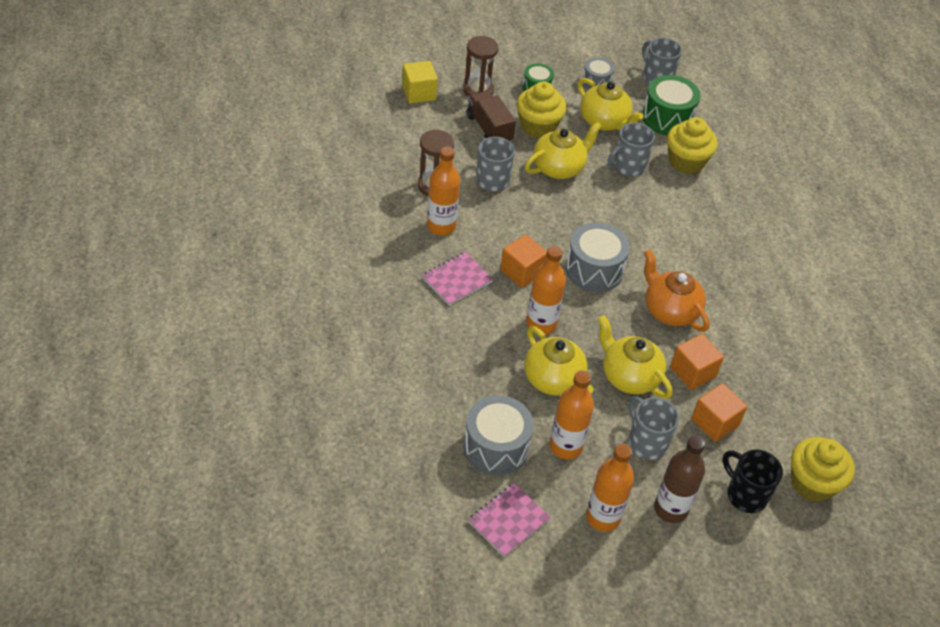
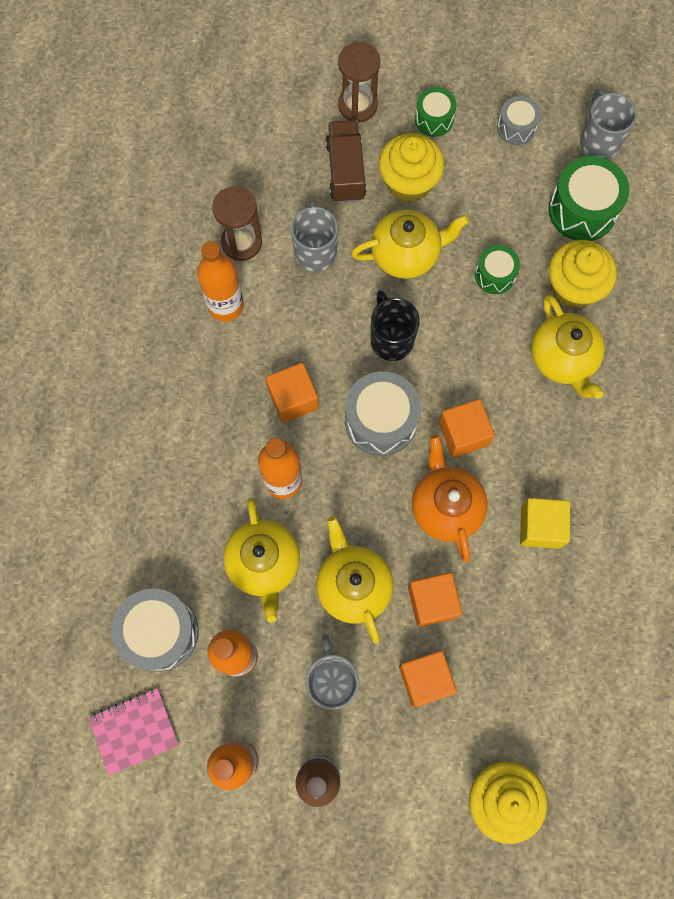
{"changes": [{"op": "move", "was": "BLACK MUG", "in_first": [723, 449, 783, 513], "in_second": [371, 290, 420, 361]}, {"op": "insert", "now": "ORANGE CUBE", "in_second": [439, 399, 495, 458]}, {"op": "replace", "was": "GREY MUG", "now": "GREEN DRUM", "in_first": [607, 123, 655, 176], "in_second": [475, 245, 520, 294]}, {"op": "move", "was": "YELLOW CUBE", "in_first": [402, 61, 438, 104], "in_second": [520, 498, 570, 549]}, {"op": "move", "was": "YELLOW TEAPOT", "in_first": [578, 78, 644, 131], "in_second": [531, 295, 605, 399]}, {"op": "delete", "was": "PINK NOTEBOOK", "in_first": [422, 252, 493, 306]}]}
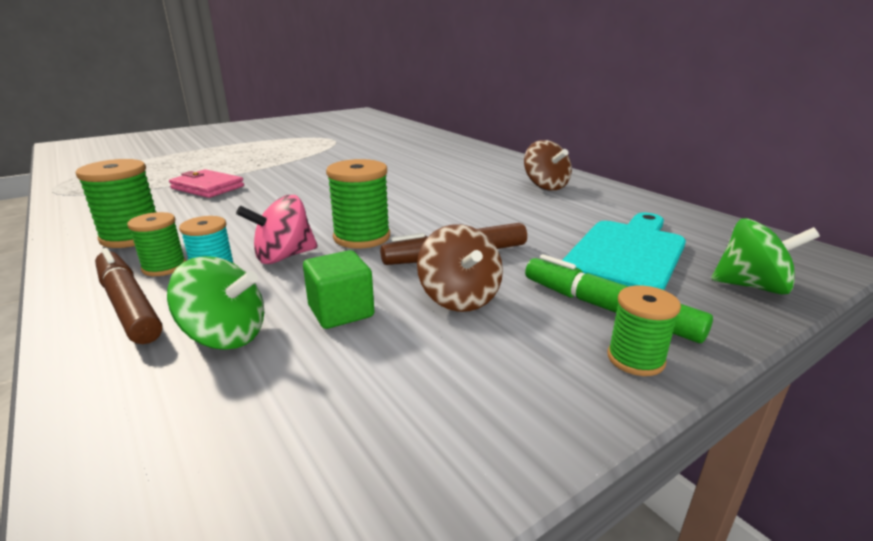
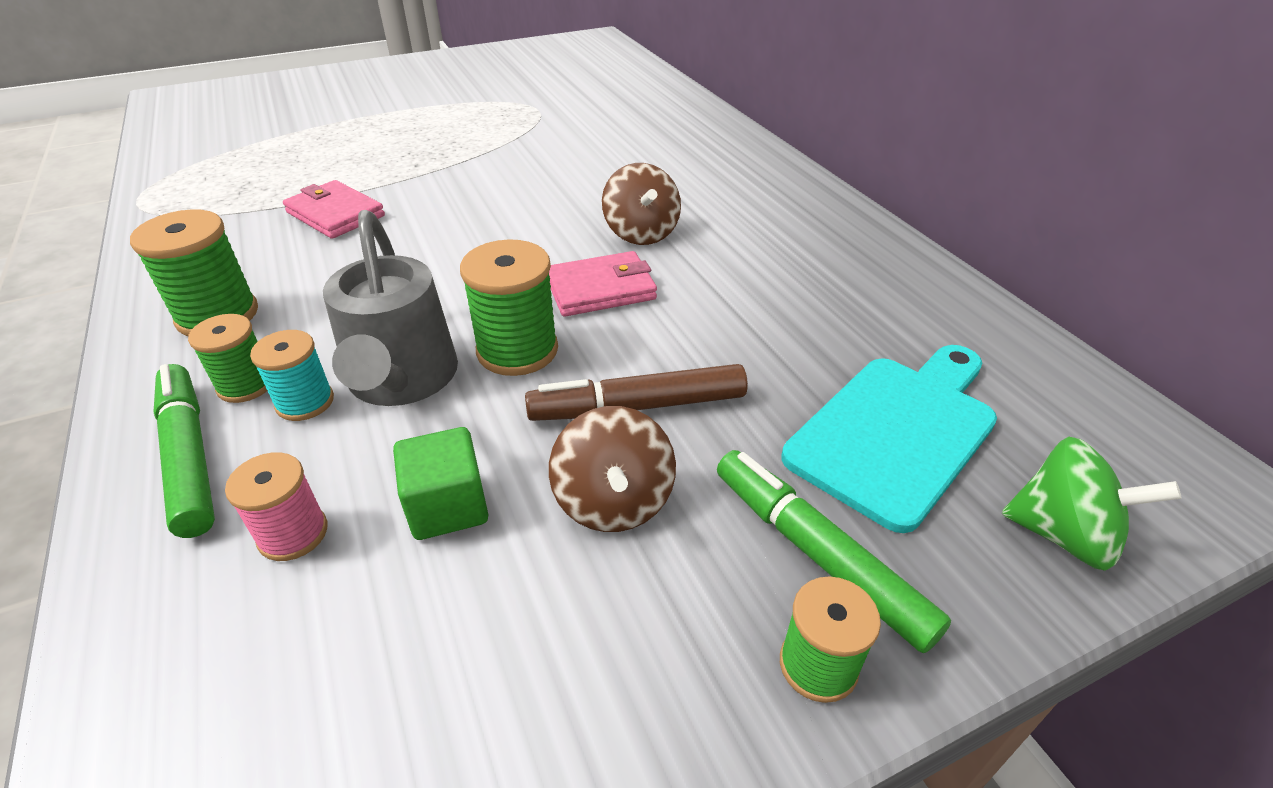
{"changes": [{"op": "recolor", "was": "BROWN MARKER", "now": "GREEN MARKER", "in_first": [95, 248, 163, 344], "in_second": [154, 364, 215, 538]}, {"op": "replace", "was": "GREEN SPINNING TOP", "now": "PINK SPOOL", "in_first": [167, 256, 264, 350], "in_second": [225, 452, 328, 561]}, {"op": "replace", "was": "PINK SPINNING TOP", "now": "GREY WATERING CAN", "in_first": [236, 195, 318, 264], "in_second": [323, 210, 458, 406]}, {"op": "insert", "now": "PINK WALLET", "in_second": [549, 251, 657, 317]}, {"op": "move", "was": "BROWN SPINNING TOP", "in_first": [524, 140, 572, 190], "in_second": [602, 163, 681, 245]}]}
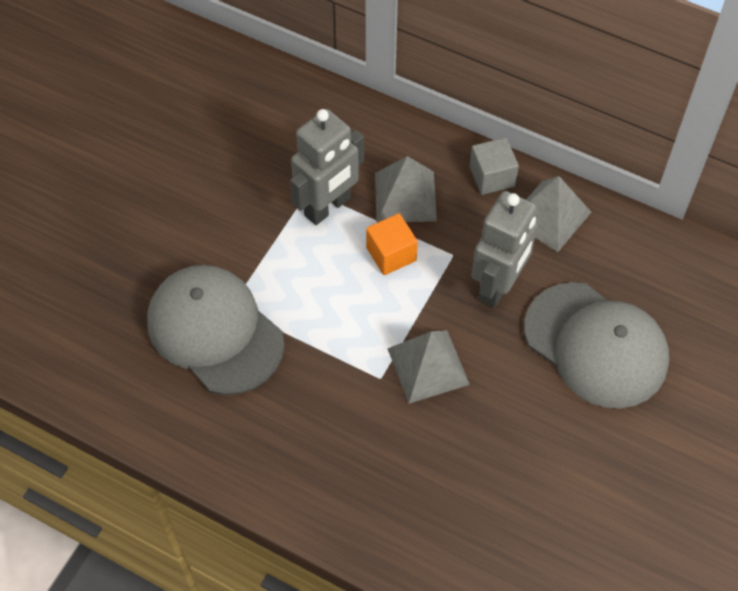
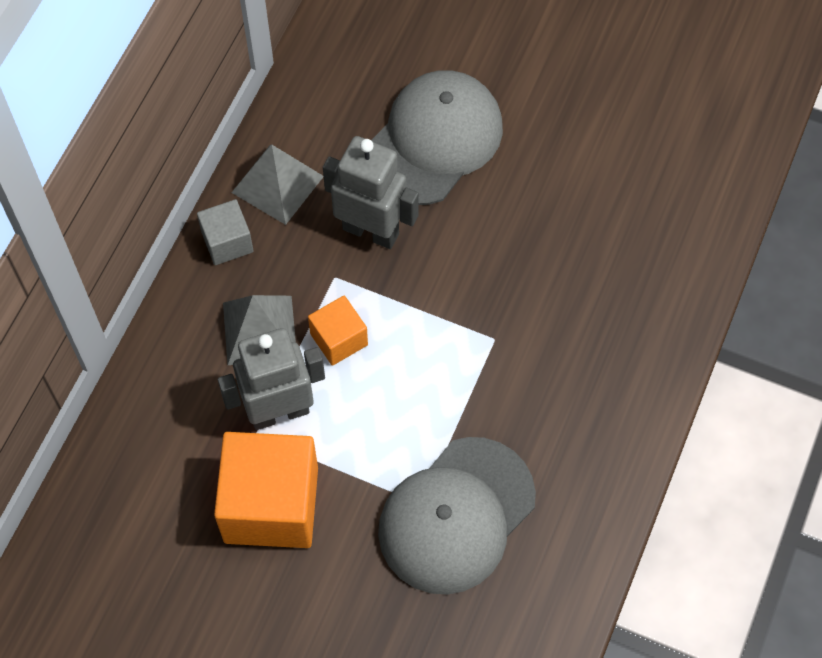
{"changes": [{"op": "insert", "now": "ORANGE CUBE", "in_second": [214, 432, 318, 548]}, {"op": "rotate", "was": "GREY ROBOT", "in_first": [290, 109, 364, 225], "in_second": [218, 328, 325, 430], "clockwise": -60}, {"op": "delete", "was": "GREY PYRAMID", "in_first": [387, 330, 470, 404]}]}
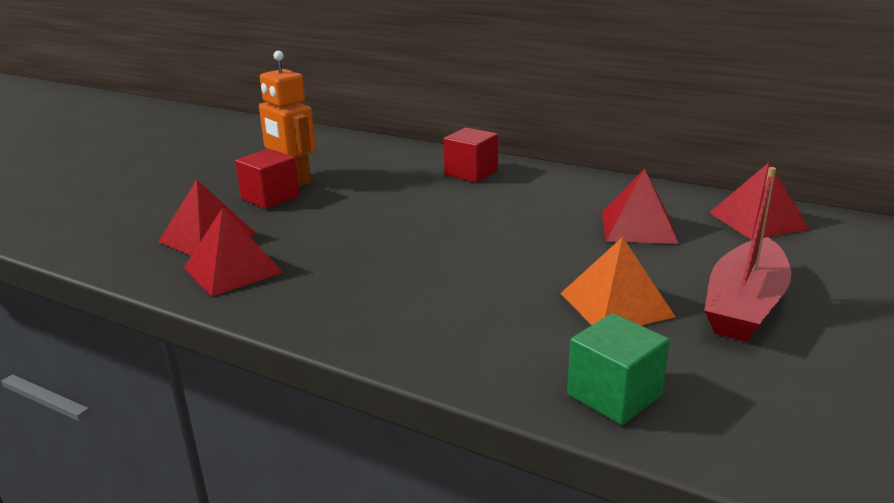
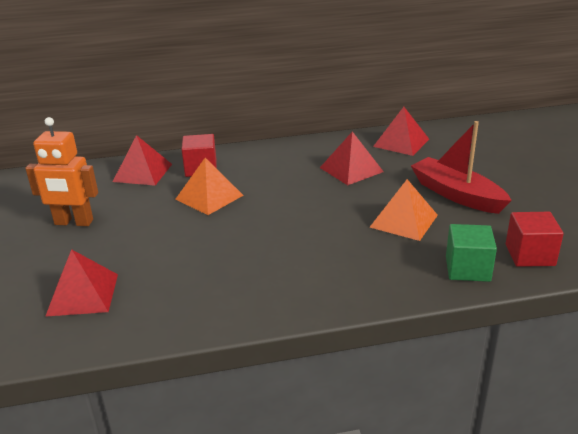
{"changes": [{"op": "move", "was": "RED PYRAMID", "in_first": [184, 208, 284, 297], "in_second": [113, 135, 172, 186]}, {"op": "insert", "now": "ORANGE PYRAMID", "in_second": [176, 158, 244, 215]}, {"op": "rotate", "was": "RED BOAT", "in_first": [704, 167, 791, 342], "in_second": [411, 121, 512, 214], "clockwise": 150}, {"op": "move", "was": "RED CUBE", "in_first": [235, 149, 299, 209], "in_second": [506, 212, 564, 267]}]}
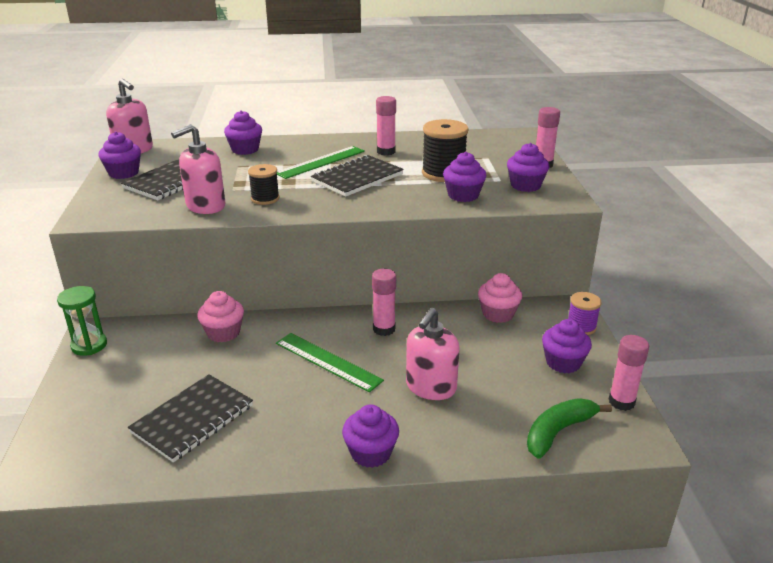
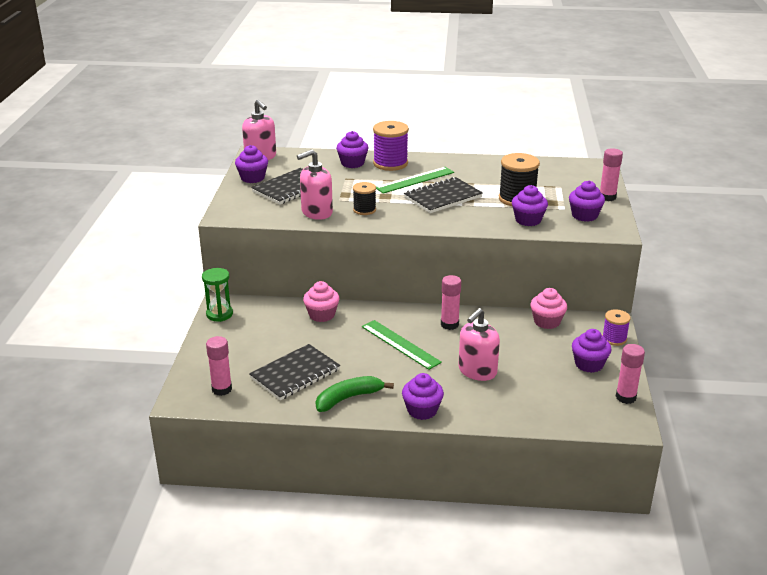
{"changes": [{"op": "move", "was": "PINK GLUE STICK", "in_first": [376, 96, 396, 156], "in_second": [206, 336, 232, 396]}, {"op": "move", "was": "GREEN BANANA", "in_first": [527, 398, 612, 459], "in_second": [316, 376, 394, 412]}, {"op": "insert", "now": "PURPLE SPOOL", "in_second": [373, 121, 409, 171]}]}
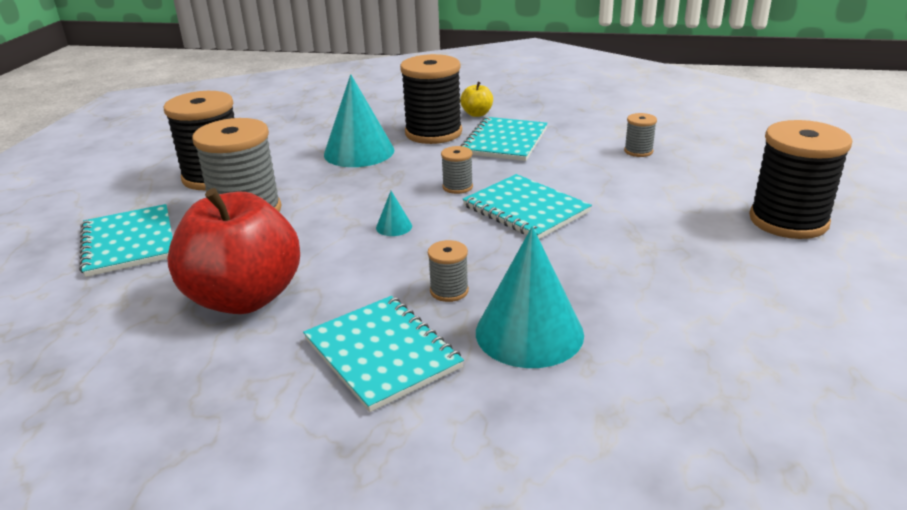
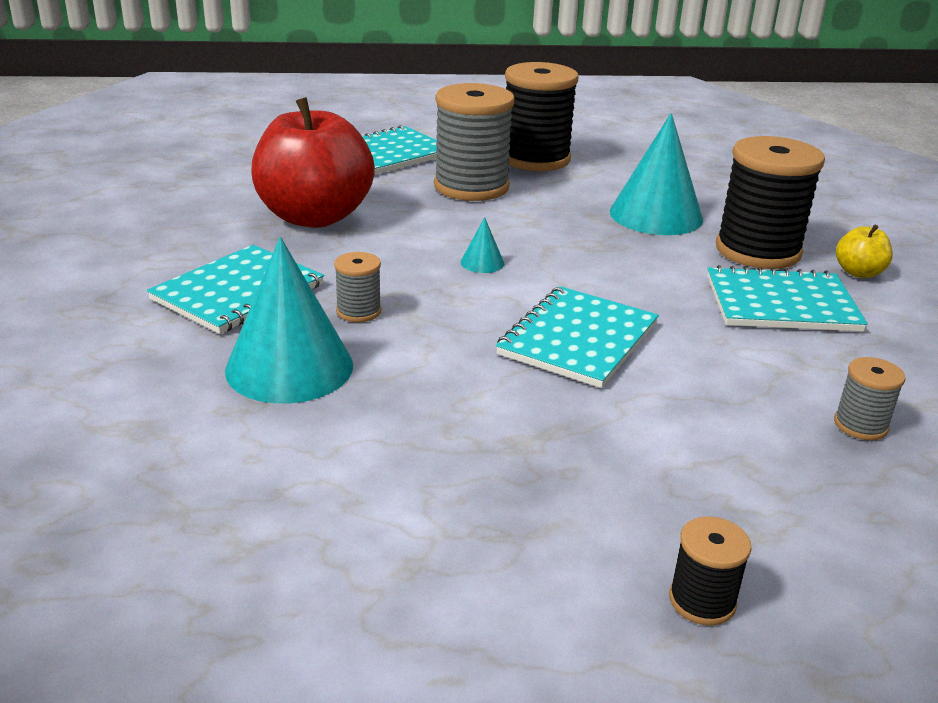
{"changes": [{"op": "resize", "was": "BLACK SPOOL", "in_first": [749, 120, 852, 239], "in_second": [669, 517, 751, 626], "ratio": 0.46}, {"op": "delete", "was": "GREY SPOOL", "in_first": [441, 146, 473, 194]}]}
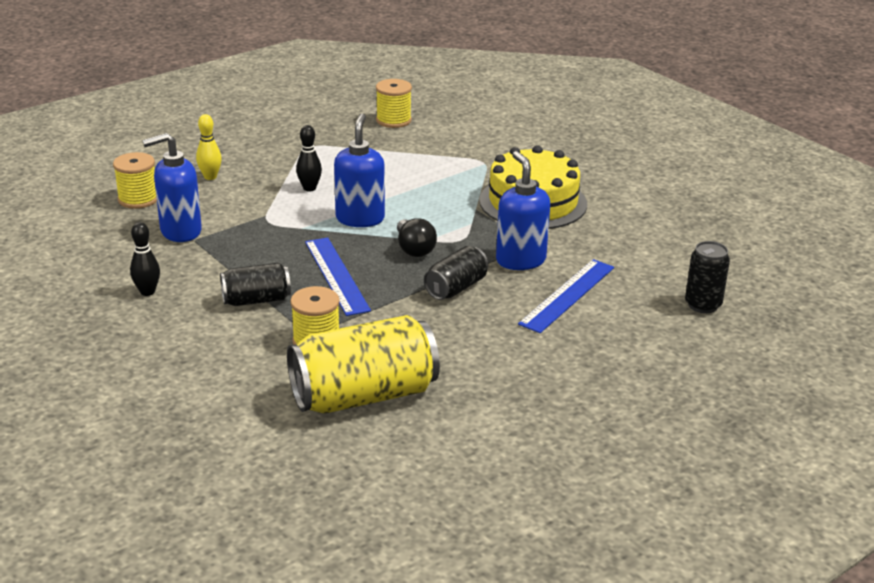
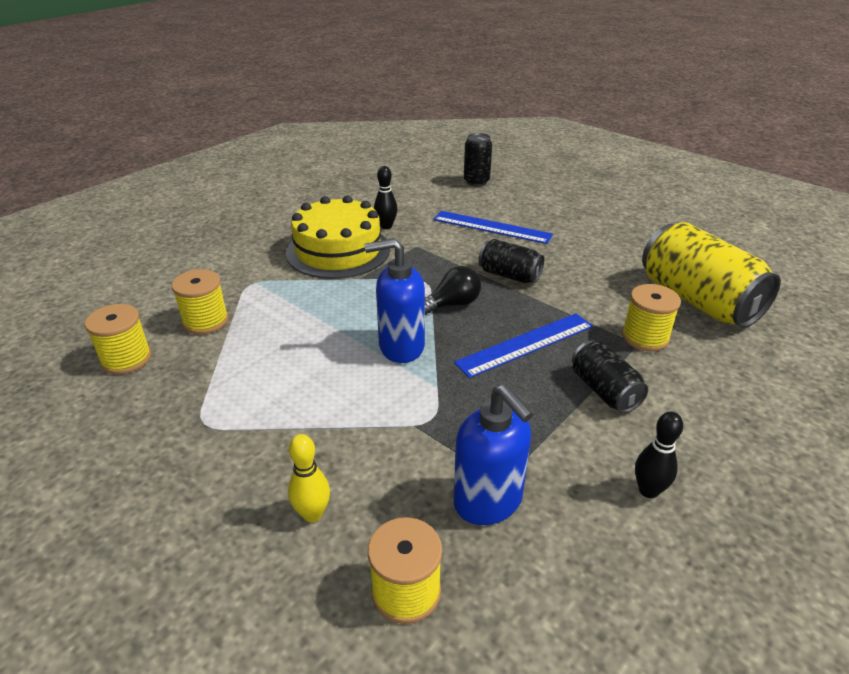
{"changes": [{"op": "insert", "now": "YELLOW SPOOL", "in_second": [171, 269, 229, 334]}, {"op": "move", "was": "BLACK BOWLING PIN", "in_first": [296, 125, 322, 191], "in_second": [374, 166, 397, 229]}, {"op": "delete", "was": "BLUE SOAP DISPENSER", "in_first": [496, 151, 550, 270]}]}
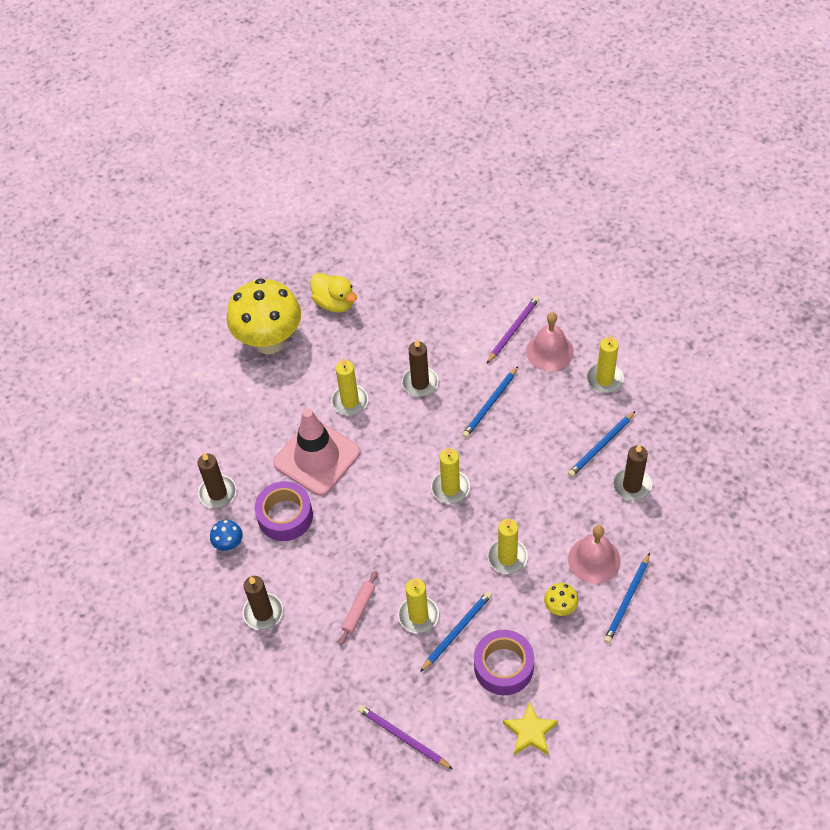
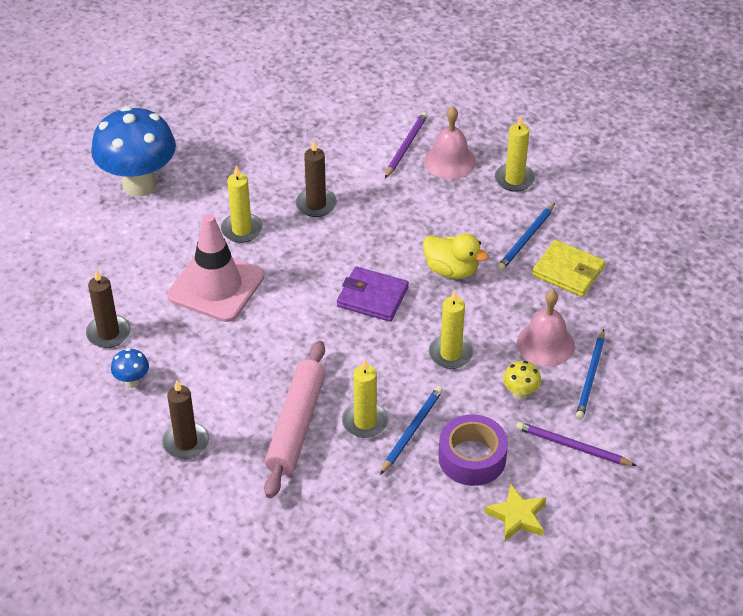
{"changes": [{"op": "recolor", "was": "YELLOW MUSHROOM", "now": "BLUE MUSHROOM", "in_first": [227, 278, 301, 354], "in_second": [91, 106, 176, 197]}, {"op": "resize", "was": "PINK ROLLING PIN", "in_first": [339, 571, 378, 645], "in_second": [264, 340, 326, 498], "ratio": 2.02}, {"op": "replace", "was": "YELLOW CANDLE", "now": "PURPLE WALLET", "in_first": [431, 447, 470, 504], "in_second": [337, 267, 409, 322]}, {"op": "move", "was": "YELLOW DUCK", "in_first": [311, 273, 357, 312], "in_second": [423, 233, 489, 279]}, {"op": "move", "was": "PURPLE PENCIL", "in_first": [358, 705, 453, 769], "in_second": [516, 422, 637, 466]}, {"op": "replace", "was": "BROWN CANDLE", "now": "YELLOW WALLET", "in_first": [613, 444, 652, 501], "in_second": [532, 240, 605, 297]}, {"op": "delete", "was": "PURPLE TAPE", "in_first": [255, 481, 313, 541]}, {"op": "delete", "was": "BLUE PENCIL", "in_first": [462, 366, 518, 438]}]}
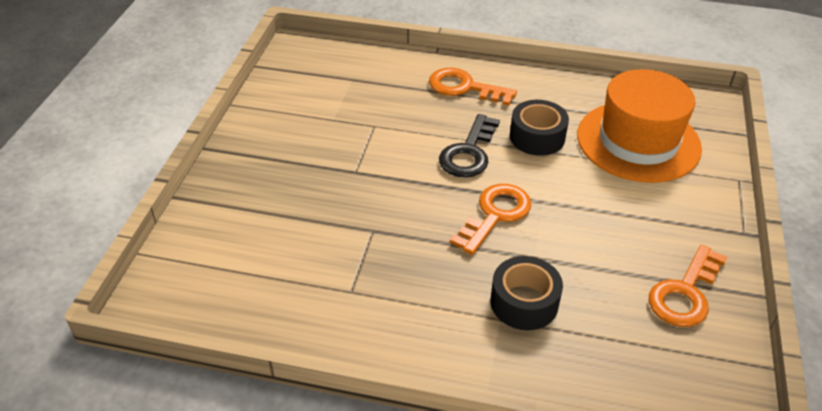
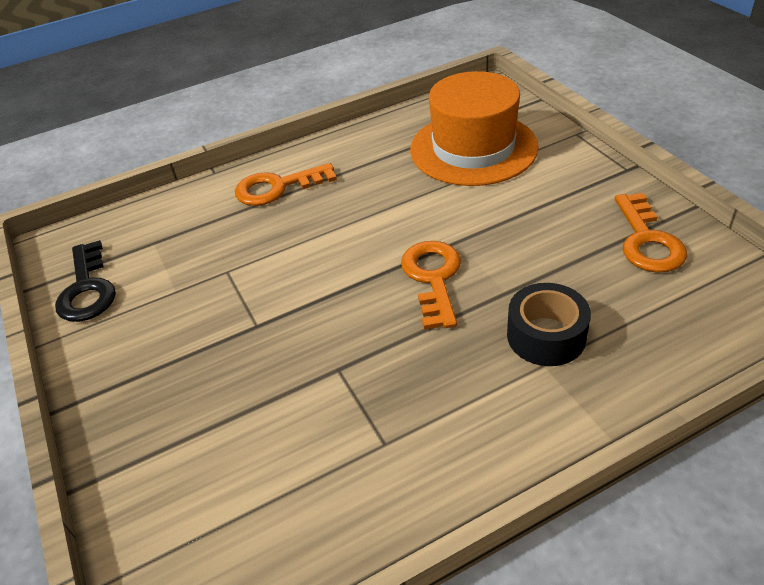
{"changes": [{"op": "move", "was": "BLACK KEY", "in_first": [439, 114, 500, 178], "in_second": [55, 240, 116, 322]}, {"op": "delete", "was": "BLACK TAPE", "in_first": [510, 100, 569, 156]}]}
